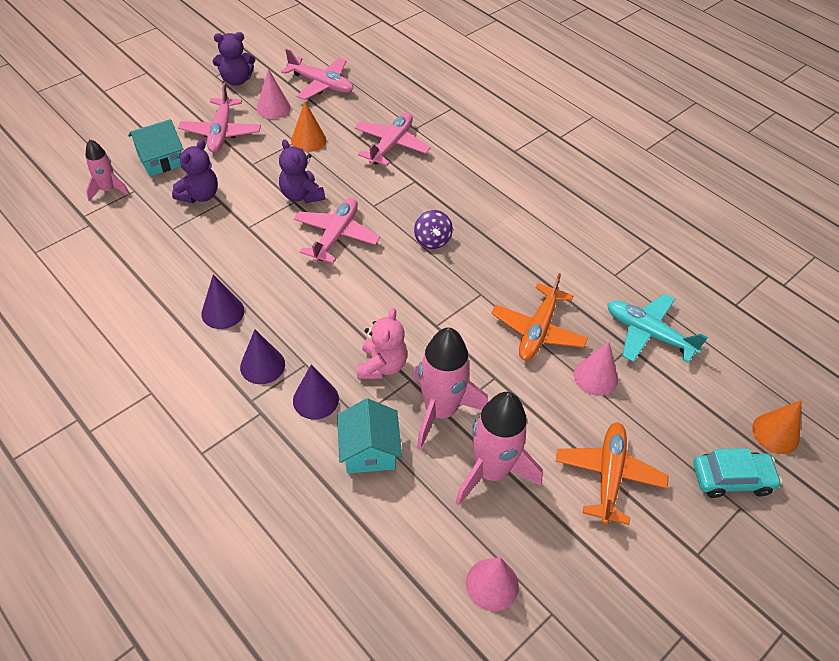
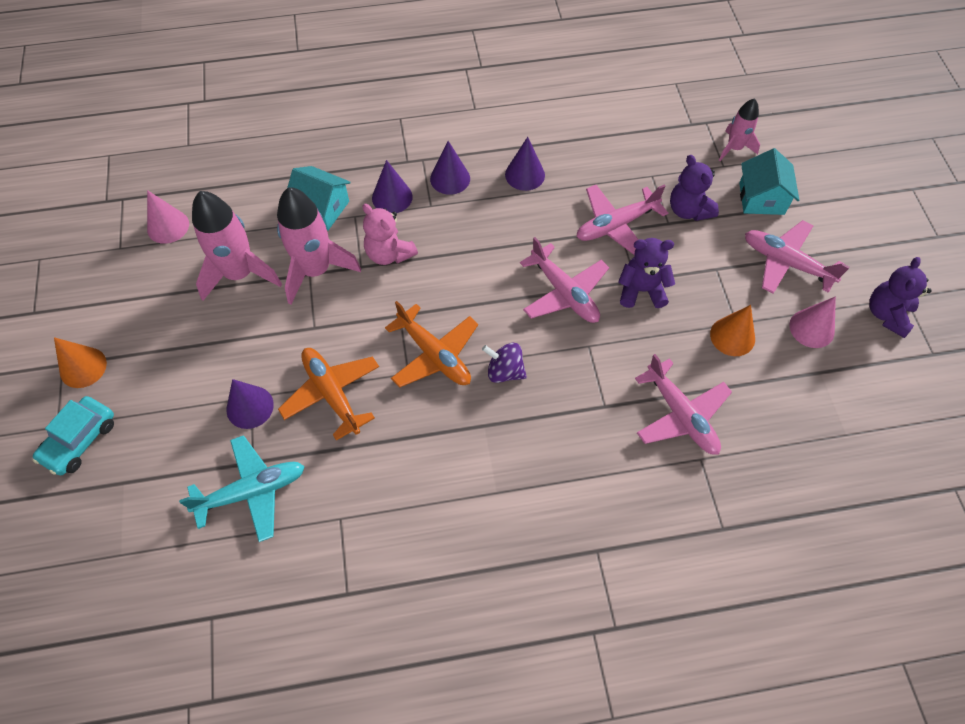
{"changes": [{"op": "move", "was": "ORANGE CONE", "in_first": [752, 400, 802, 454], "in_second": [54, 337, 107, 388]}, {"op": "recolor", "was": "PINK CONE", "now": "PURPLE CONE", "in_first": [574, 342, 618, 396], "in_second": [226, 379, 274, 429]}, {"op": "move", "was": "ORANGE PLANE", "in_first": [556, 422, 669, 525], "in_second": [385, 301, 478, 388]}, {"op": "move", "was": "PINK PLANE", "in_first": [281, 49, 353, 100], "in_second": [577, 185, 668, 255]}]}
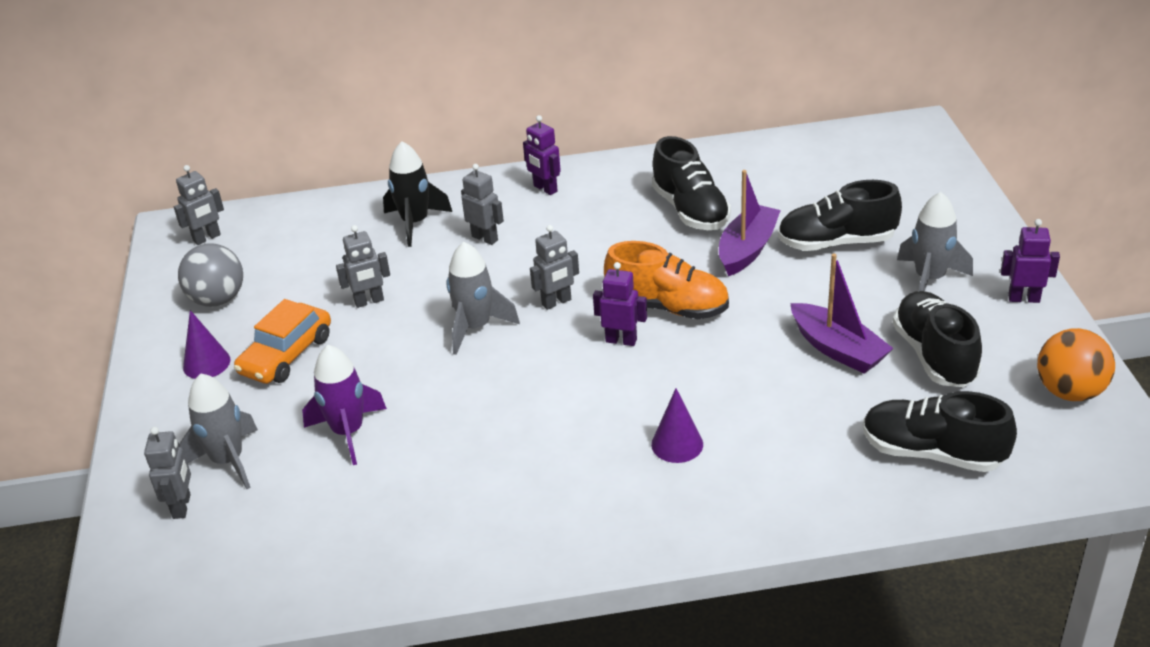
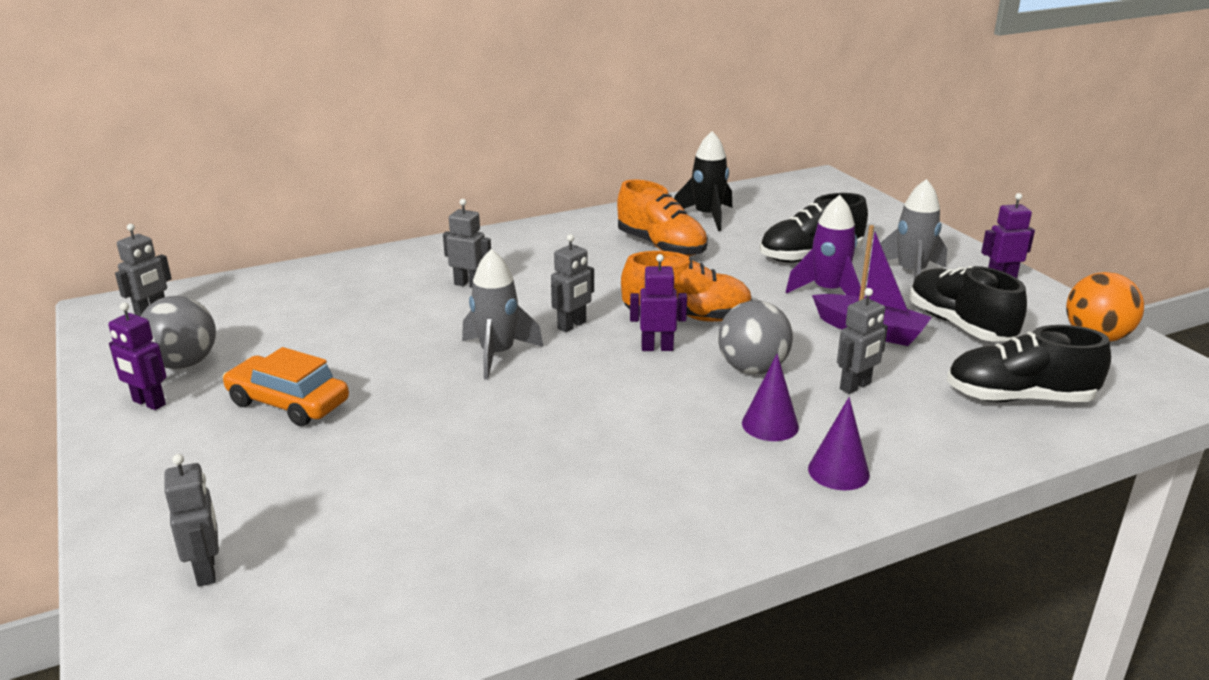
{"changes": [{"op": "move", "was": "PURPLE ROBOT", "in_first": [523, 115, 561, 195], "in_second": [108, 302, 166, 410]}, {"op": "rotate", "was": "ORANGE CAR", "in_first": [234, 299, 331, 384], "in_second": [222, 347, 349, 426], "clockwise": 105}, {"op": "recolor", "was": "BLACK SHOE", "now": "ORANGE SHOE", "in_first": [652, 136, 731, 230], "in_second": [617, 179, 708, 257]}, {"op": "move", "was": "BLACK ROCKET", "in_first": [383, 141, 452, 247], "in_second": [674, 131, 732, 231]}, {"op": "insert", "now": "GREY BALL", "in_second": [718, 300, 793, 374]}, {"op": "move", "was": "PURPLE ROCKET", "in_first": [302, 345, 387, 465], "in_second": [786, 195, 861, 296]}, {"op": "move", "was": "PURPLE CONE", "in_first": [183, 310, 230, 379], "in_second": [808, 397, 870, 490]}, {"op": "move", "was": "GREY ROBOT", "in_first": [336, 225, 390, 308], "in_second": [837, 288, 888, 394]}, {"op": "delete", "was": "GREY ROCKET", "in_first": [179, 373, 258, 489]}, {"op": "delete", "was": "PURPLE BOAT", "in_first": [719, 170, 781, 276]}]}
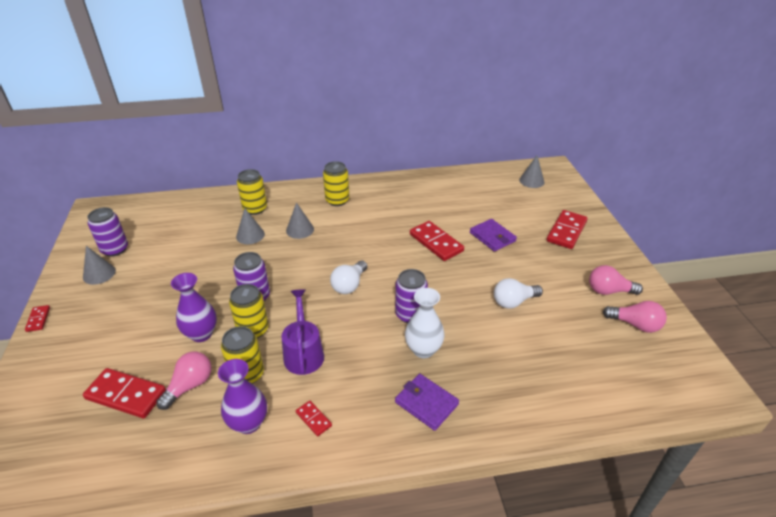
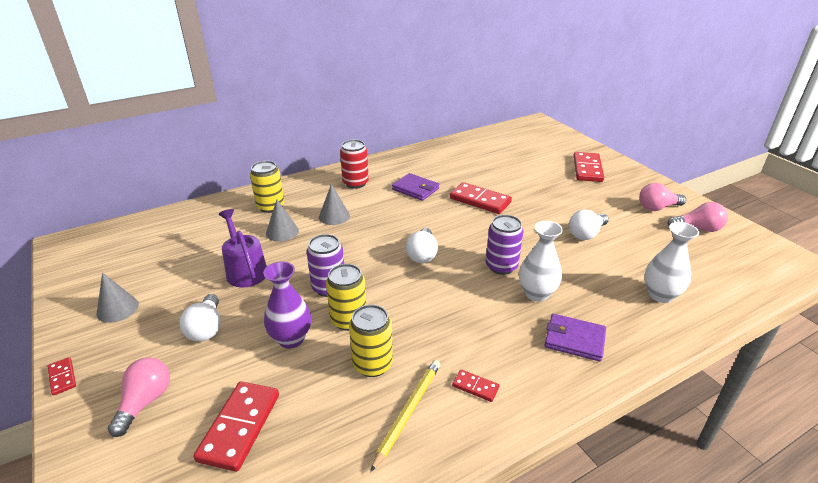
{"changes": [{"op": "move", "was": "PINK LIGHT BULB", "in_first": [156, 352, 212, 410], "in_second": [108, 357, 170, 437]}, {"op": "insert", "now": "WHITE LIGHT BULB", "in_second": [179, 294, 221, 342]}, {"op": "rotate", "was": "RED DOMINO", "in_first": [83, 368, 166, 418], "in_second": [193, 381, 279, 472], "clockwise": -75}, {"op": "move", "was": "PURPLE WATERING CAN", "in_first": [281, 289, 324, 375], "in_second": [219, 209, 267, 288]}, {"op": "recolor", "was": "YELLOW CAN", "now": "RED CAN", "in_first": [323, 161, 349, 206], "in_second": [340, 140, 369, 189]}, {"op": "replace", "was": "PURPLE VASE", "now": "YELLOW PENCIL", "in_first": [218, 359, 267, 434], "in_second": [370, 360, 440, 472]}, {"op": "move", "was": "PURPLE WALLET", "in_first": [470, 219, 517, 252], "in_second": [392, 173, 439, 201]}, {"op": "insert", "now": "WHITE VASE", "in_second": [644, 222, 699, 303]}, {"op": "delete", "was": "PURPLE CAN", "in_first": [87, 207, 128, 257]}, {"op": "delete", "was": "GREY CONE", "in_first": [519, 156, 544, 188]}]}
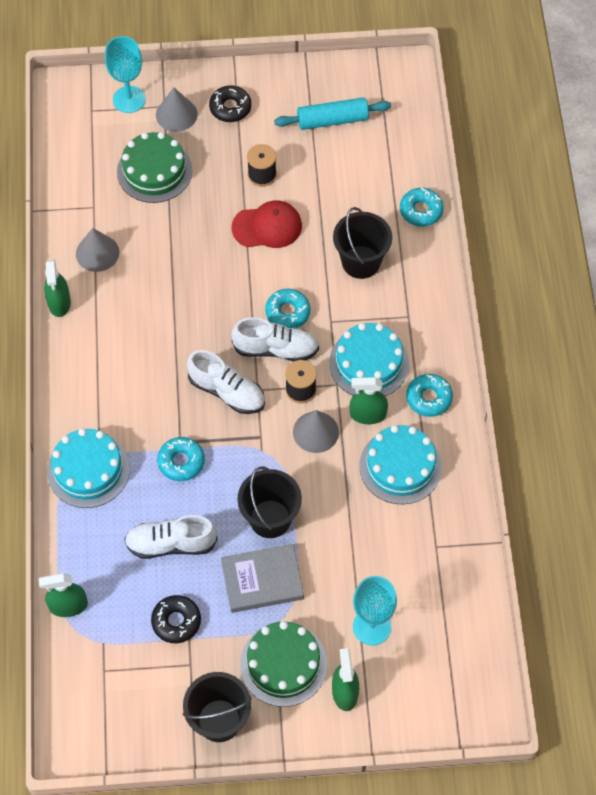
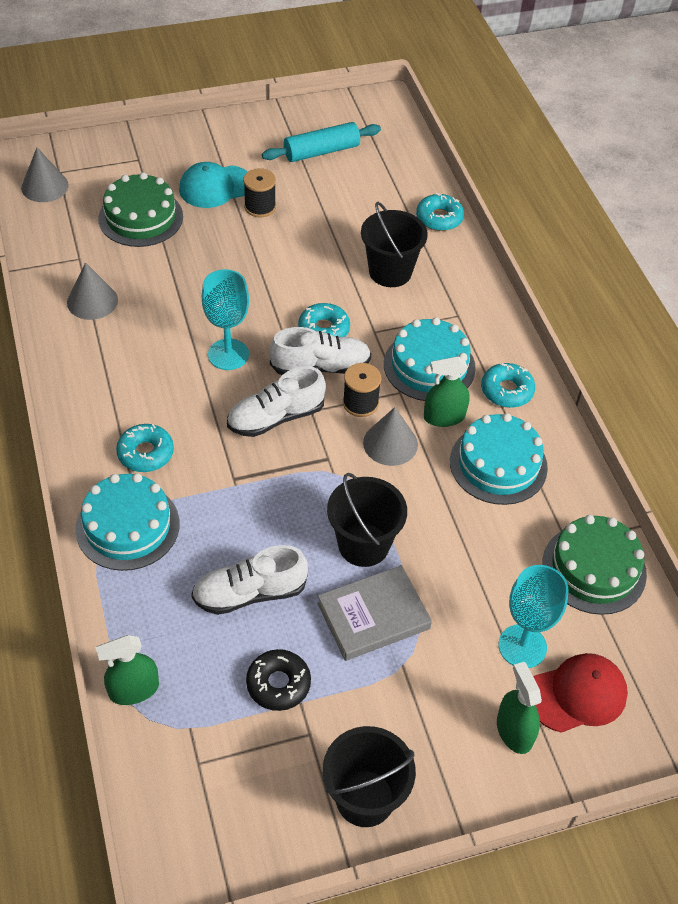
{"changes": [{"op": "move", "was": "GREY CONE", "in_first": [156, 88, 198, 132], "in_second": [21, 147, 69, 202]}, {"op": "move", "was": "TURQUOISE DONUT", "in_first": [157, 437, 205, 481], "in_second": [116, 424, 174, 472]}, {"op": "insert", "now": "TURQUOISE CAP", "in_second": [179, 162, 248, 208]}, {"op": "move", "was": "TURQUOISE GOBLET", "in_first": [105, 36, 146, 113], "in_second": [202, 269, 249, 370]}, {"op": "rotate", "was": "WHITE SHOE", "in_first": [187, 350, 265, 414], "in_second": [227, 366, 326, 437], "clockwise": 135}, {"op": "move", "was": "RED CAP", "in_first": [232, 201, 302, 248], "in_second": [534, 653, 628, 733]}, {"op": "move", "was": "GREEN CAKE", "in_first": [240, 621, 327, 707], "in_second": [542, 515, 647, 615]}, {"op": "delete", "was": "GREEN SPRAY BOTTLE", "in_first": [44, 259, 71, 317]}, {"op": "delete", "was": "BLACK DONUT", "in_first": [209, 85, 252, 122]}]}
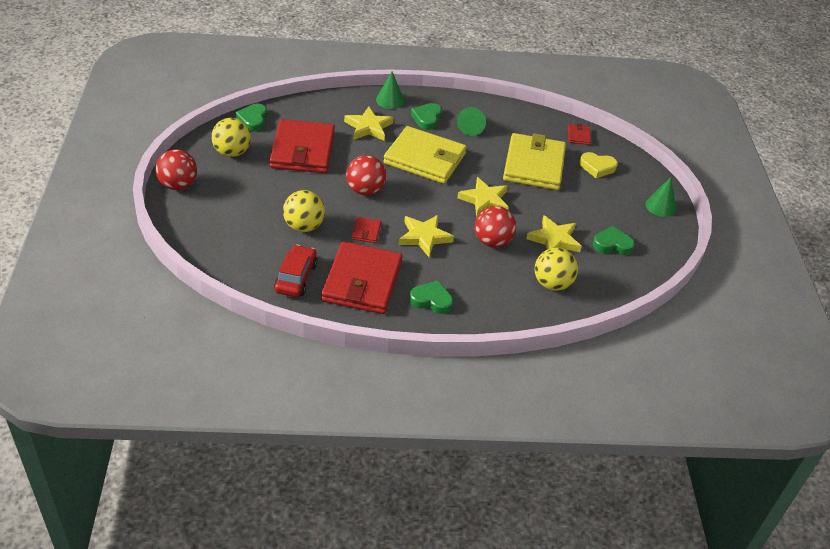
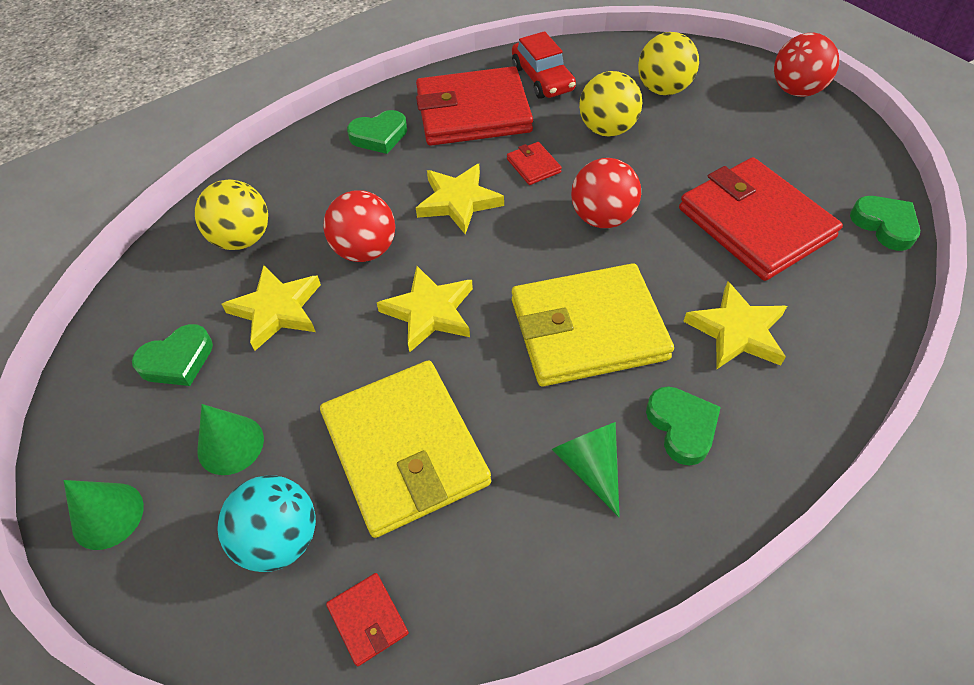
{"changes": [{"op": "move", "was": "GREEN CONE", "in_first": [376, 71, 404, 109], "in_second": [197, 404, 264, 475]}, {"op": "replace", "was": "YELLOW HEART", "now": "TURQUOISE BALL", "in_first": [579, 152, 618, 178], "in_second": [217, 475, 316, 572]}, {"op": "rotate", "was": "RED WALLET", "in_first": [321, 242, 403, 314], "in_second": [416, 66, 533, 146], "clockwise": -75}, {"op": "move", "was": "YELLOW BALL", "in_first": [211, 118, 251, 157], "in_second": [638, 32, 699, 95]}]}
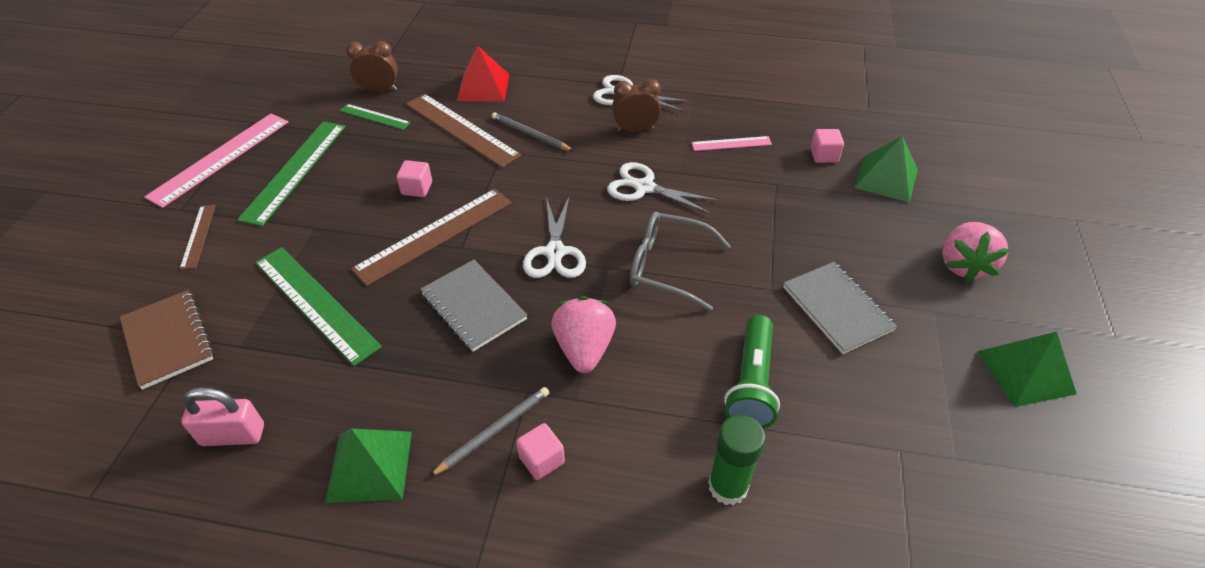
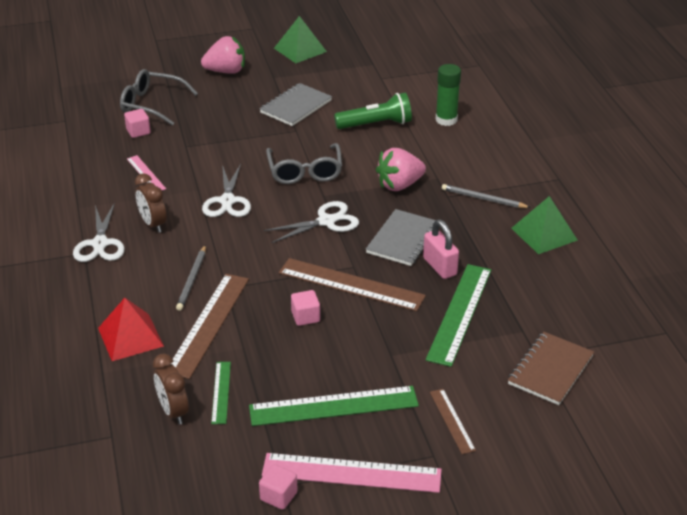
{"changes": [{"op": "replace", "was": "GREEN PYRAMID", "now": "GREY GLASSES", "in_first": [854, 136, 918, 203], "in_second": [120, 69, 198, 126]}, {"op": "move", "was": "PINK CUBE", "in_first": [516, 423, 565, 480], "in_second": [259, 464, 298, 510]}, {"op": "move", "was": "PINK PADLOCK", "in_first": [181, 387, 264, 446], "in_second": [423, 219, 459, 279]}, {"op": "rotate", "was": "BROWN RULER", "in_first": [180, 205, 216, 270], "in_second": [430, 389, 476, 454], "clockwise": -75}]}
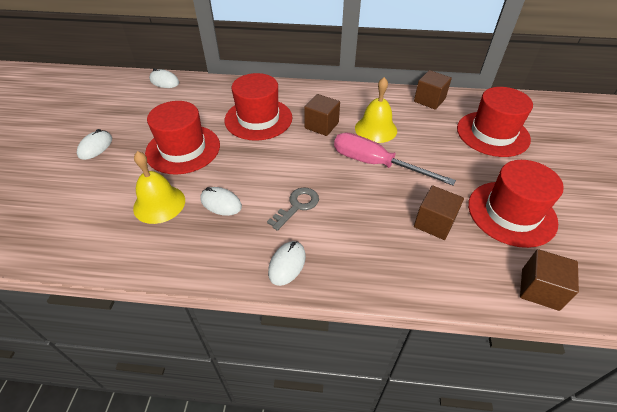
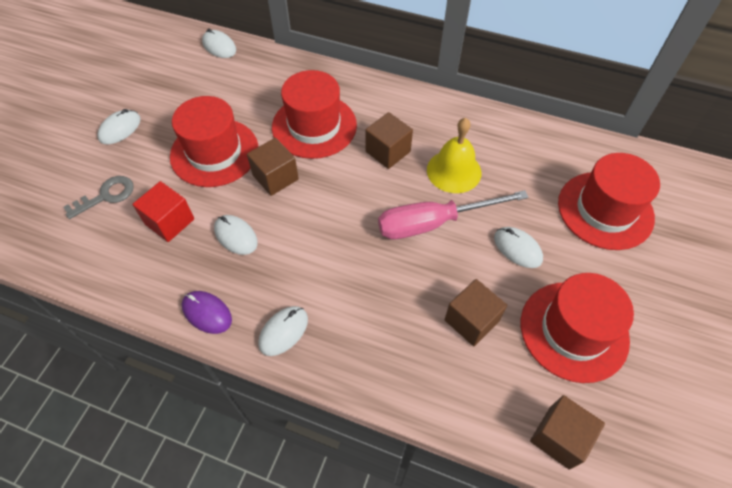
{"changes": [{"op": "move", "was": "GREY KEY", "in_first": [267, 188, 319, 231], "in_second": [64, 176, 134, 219]}, {"op": "replace", "was": "YELLOW BELL", "now": "RED CUBE", "in_first": [133, 151, 185, 224], "in_second": [132, 181, 194, 242]}, {"op": "insert", "now": "PURPLE MOUSE", "in_second": [182, 291, 232, 334]}, {"op": "move", "was": "BROWN CUBE", "in_first": [414, 70, 452, 110], "in_second": [247, 138, 299, 196]}, {"op": "rotate", "was": "PINK SCREWDRIVER", "in_first": [334, 132, 456, 186], "in_second": [378, 190, 529, 239], "clockwise": -60}, {"op": "insert", "now": "WHITE MOUSE", "in_second": [494, 227, 543, 268]}]}
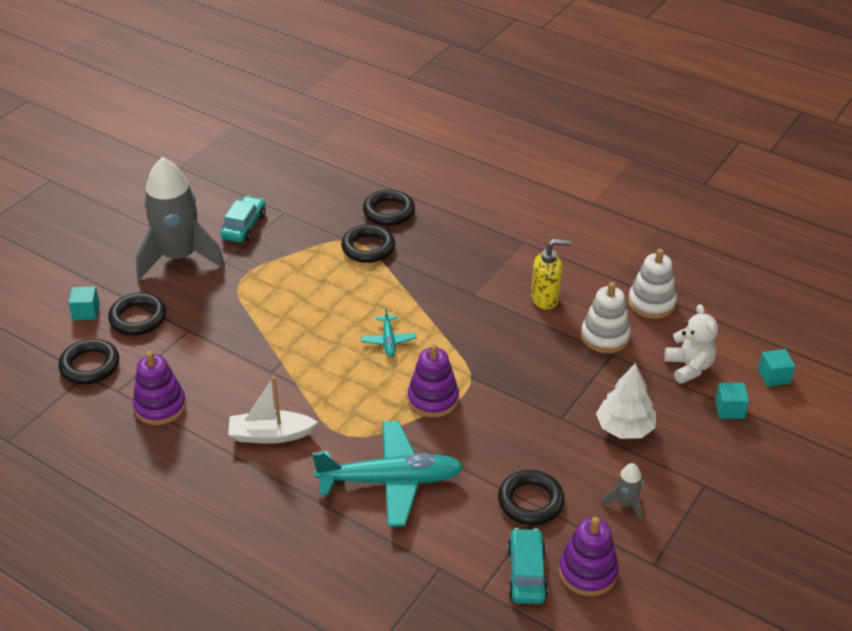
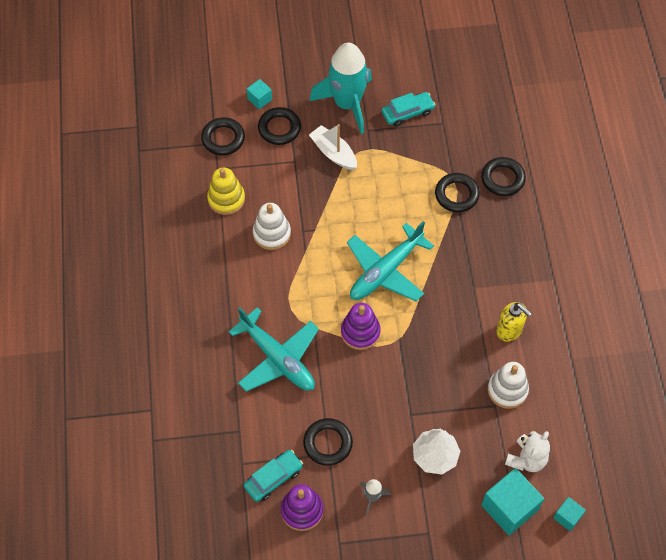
{"changes": [{"op": "recolor", "was": "PURPLE STACKING TOY", "now": "YELLOW STACKING TOY", "in_first": [133, 351, 186, 425], "in_second": [207, 168, 245, 215]}, {"op": "move", "was": "WHITE STACKING TOY", "in_first": [628, 249, 677, 319], "in_second": [253, 203, 291, 250]}, {"op": "recolor", "was": "GREY ROCKET", "now": "TURQUOISE ROCKET", "in_first": [136, 157, 225, 280], "in_second": [309, 43, 372, 134]}, {"op": "move", "was": "WHITE BOAT", "in_first": [228, 377, 318, 444], "in_second": [309, 124, 357, 170]}, {"op": "resize", "was": "TURQUOISE PLANE", "in_first": [361, 306, 416, 357], "in_second": [347, 221, 434, 301], "ratio": 2.18}, {"op": "resize", "was": "TURQUOISE CUBE", "in_first": [715, 383, 749, 419], "in_second": [481, 468, 544, 535], "ratio": 1.94}]}
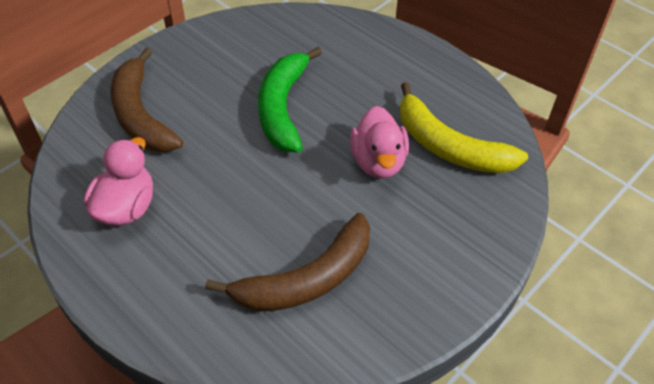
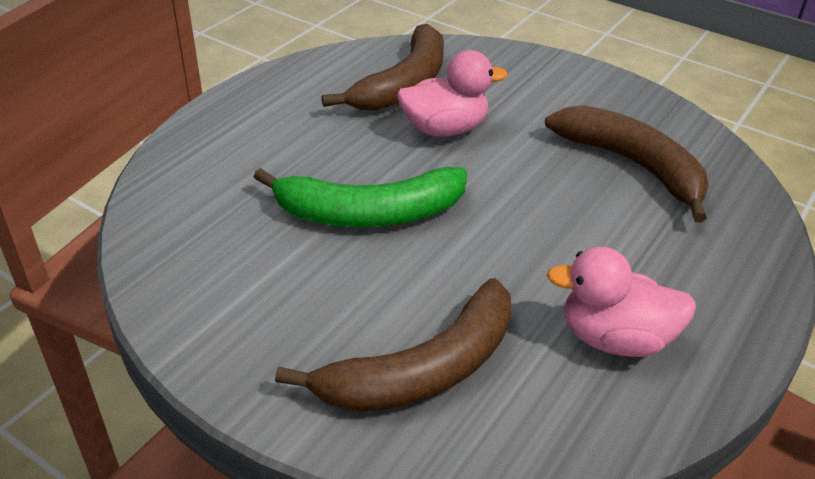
{"changes": [{"op": "recolor", "was": "YELLOW BANANA", "now": "BROWN BANANA", "in_first": [400, 82, 528, 173], "in_second": [322, 24, 444, 111]}]}
